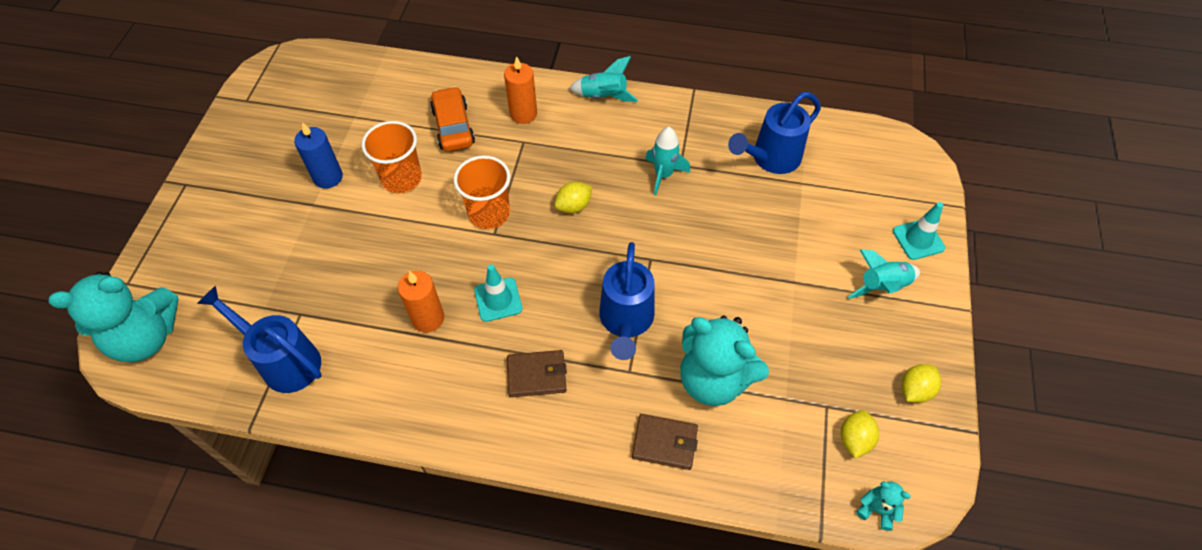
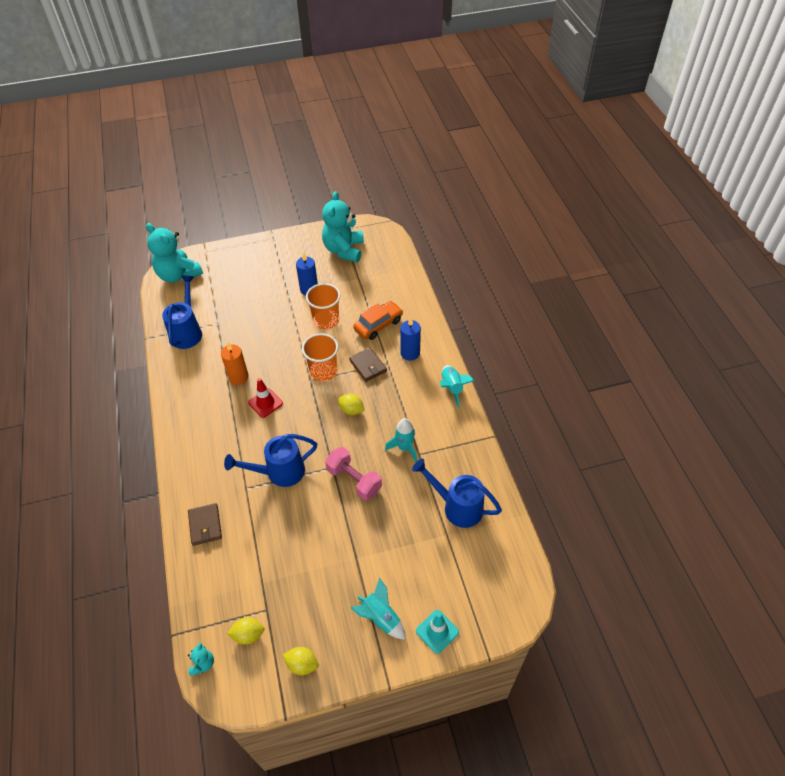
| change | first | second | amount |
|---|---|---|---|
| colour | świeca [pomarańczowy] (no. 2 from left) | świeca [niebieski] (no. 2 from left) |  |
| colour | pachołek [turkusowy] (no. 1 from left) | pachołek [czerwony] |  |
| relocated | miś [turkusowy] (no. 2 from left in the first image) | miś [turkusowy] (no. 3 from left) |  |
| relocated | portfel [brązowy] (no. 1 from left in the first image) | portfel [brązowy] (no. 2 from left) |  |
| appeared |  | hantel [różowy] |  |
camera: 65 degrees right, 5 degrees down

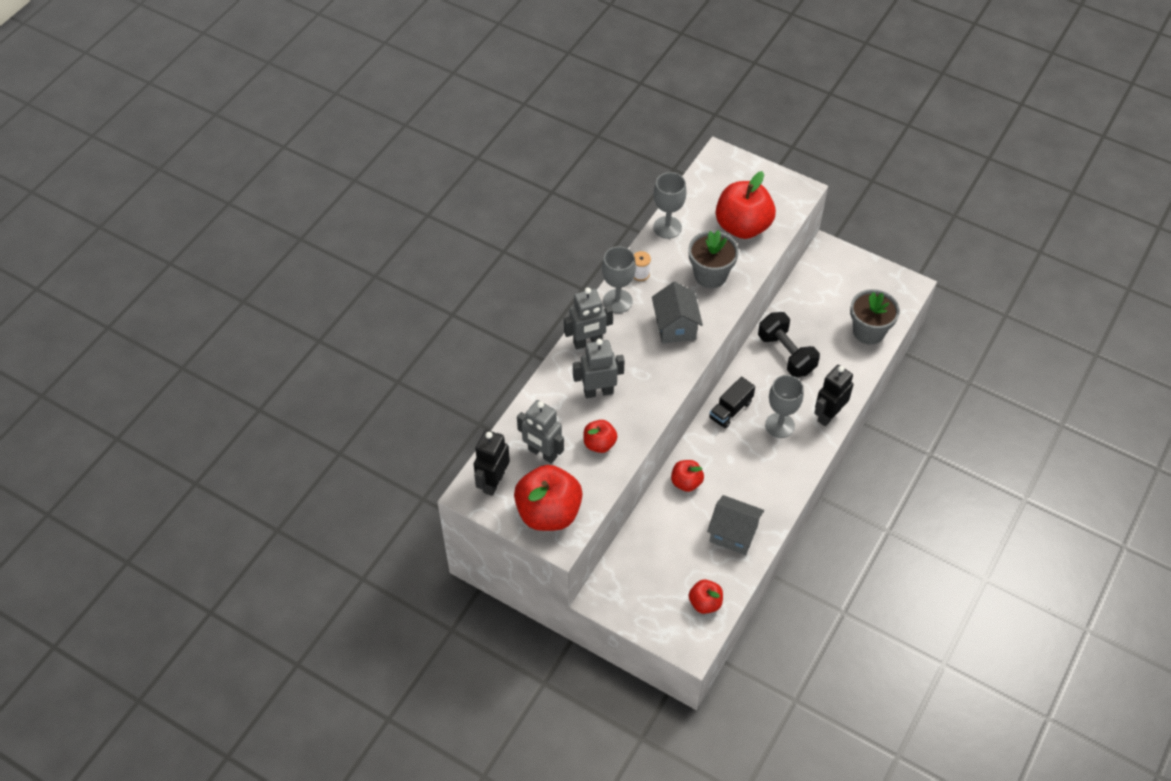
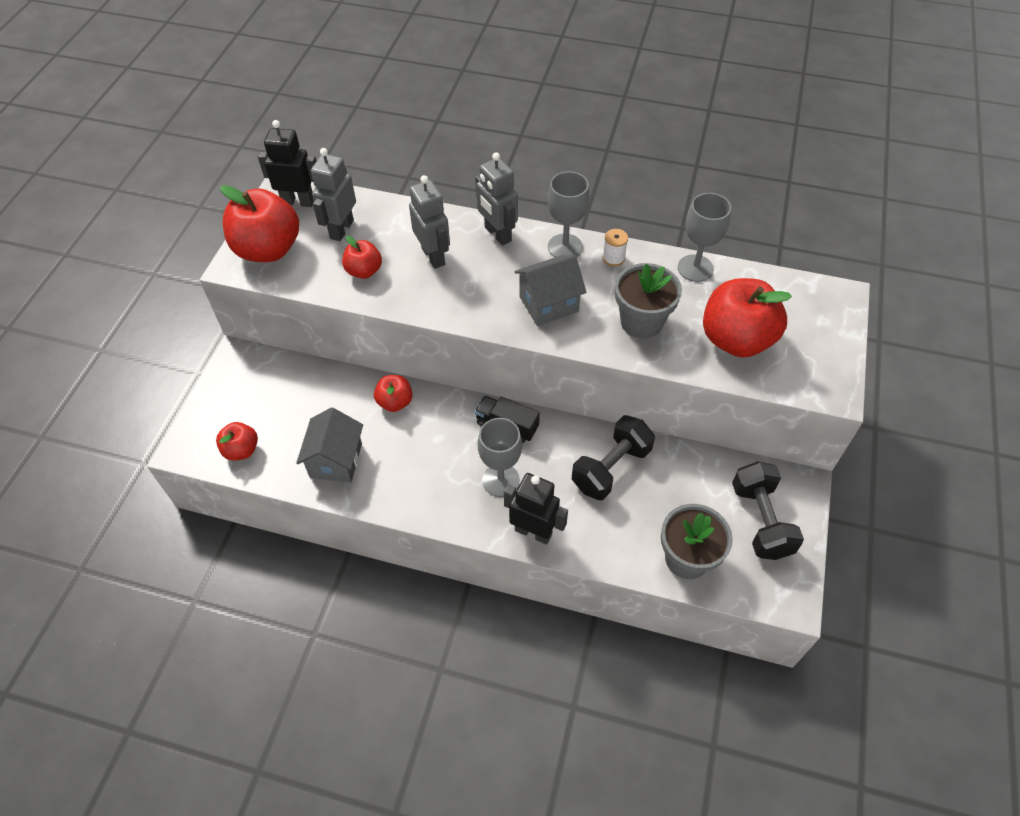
| change | first | second | amount |
|---|---|---|---|
| appeared |  | hantel [czarny] (no. 2 from left) |  |
camera: 75 degrees right, 0 degrees up

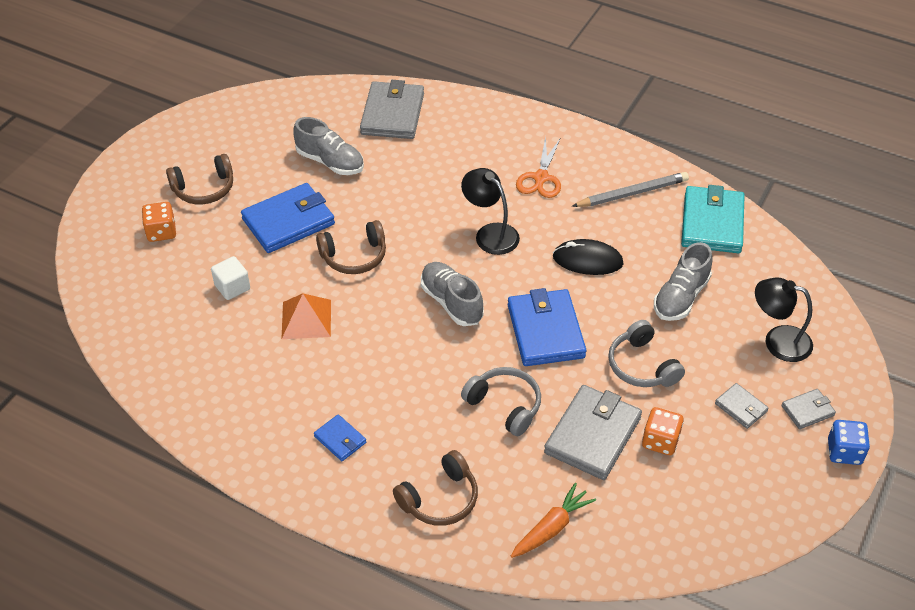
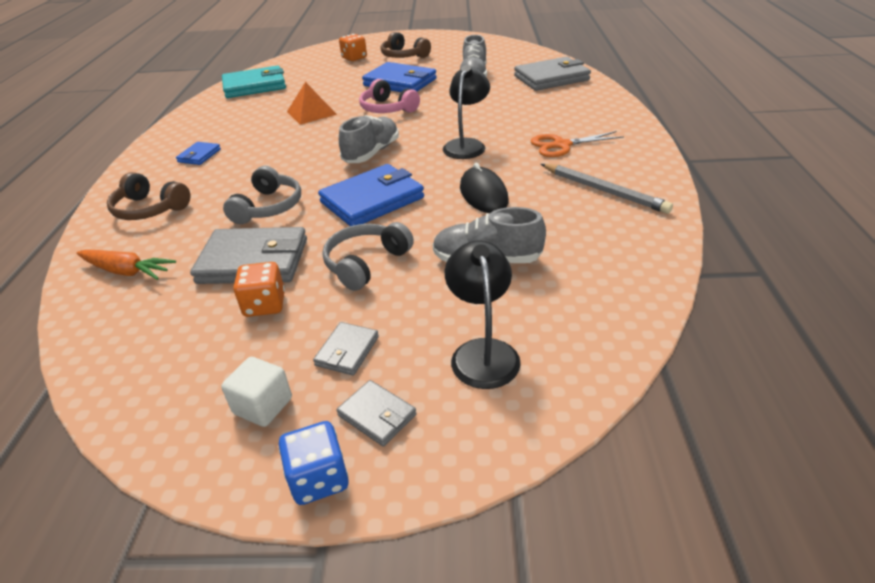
| change | first | second | amount |
|---|---|---|---|
| relocated | portfel [turkusowy] |  |  |
| colour | słuchawki [brązowy] (no. 2 from left) | słuchawki [różowy] |  |
| relocated | sześcian [biały] |  |  |
camera: 65 degrees right, 10 degrees down

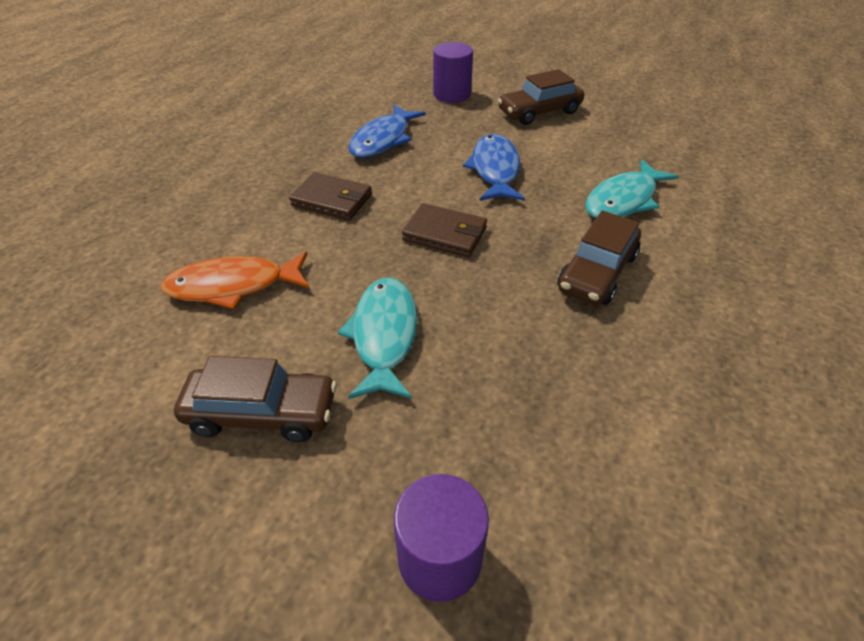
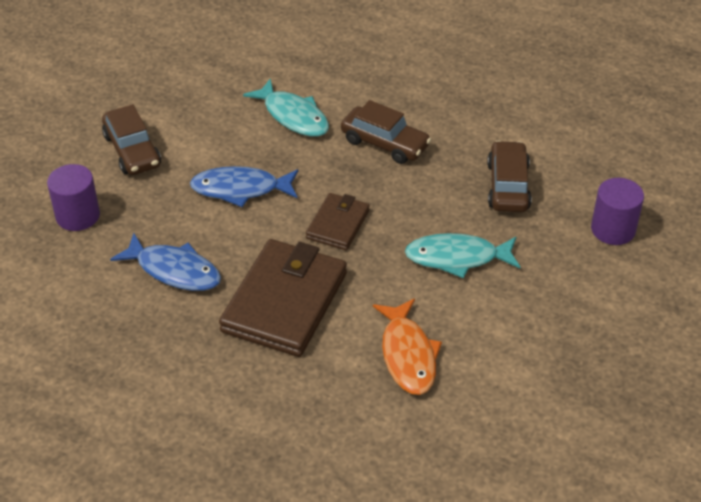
| change | first | second | amount |
|---|---|---|---|
| size | portfel [brązowy] (no. 1 from left) |  | x1.85 |
| relocated | samochód [brązowy] (no. 1 from left in the first image) | samochód [brązowy] (no. 3 from left) |  |
camera: 90 degrees left, 0 degrees up

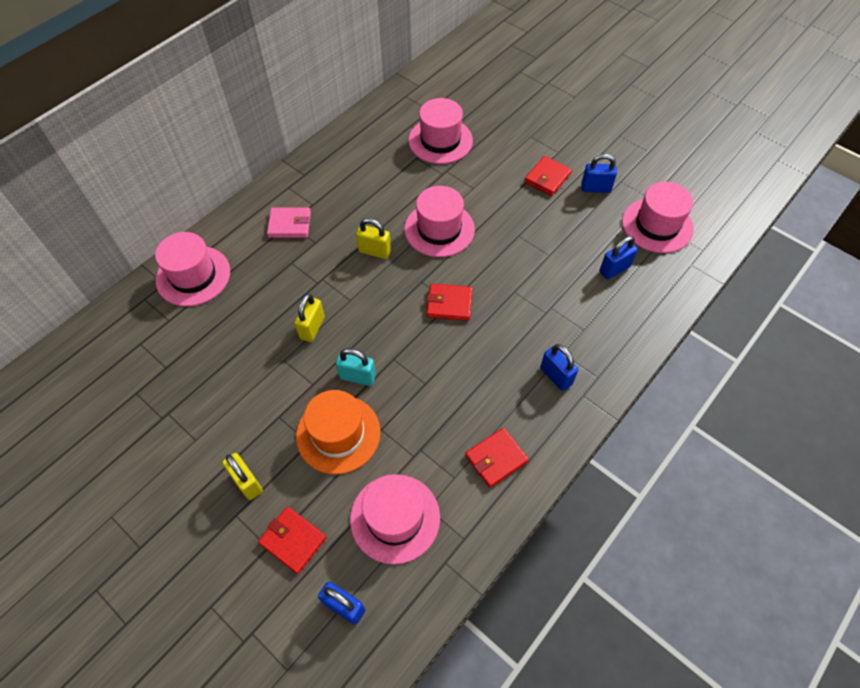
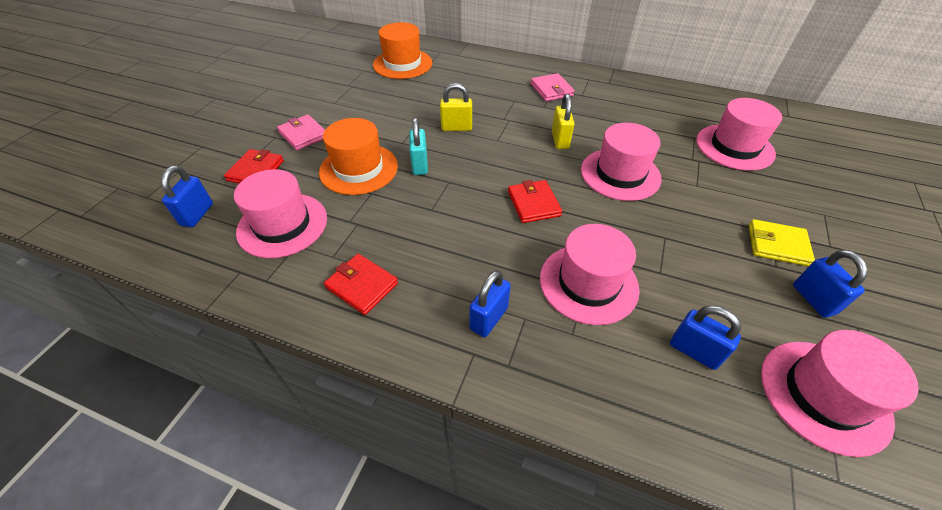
| change | first | second | amount |
|---|---|---|---|
| colour | portfel [czerwony] (no. 4 from left) | portfel [żółty] |  |
| relocated | kapelusz [różowy] (no. 1 from left in the first image) | kapelusz [różowy] (no. 2 from left) |  |
| exchanged | kłódka [żółty] (no. 1 from left) | portfel [różowy] (no. 1 from left) |  |
| appeared |  | kapelusz [pomarańczowy] (no. 2 from left) |  |
camera: 70 degrees right, 10 degrees down

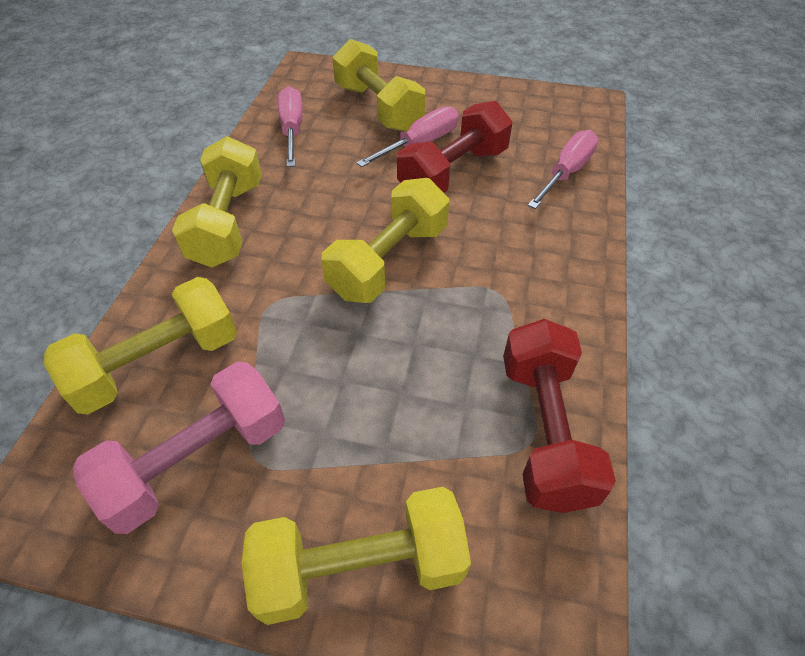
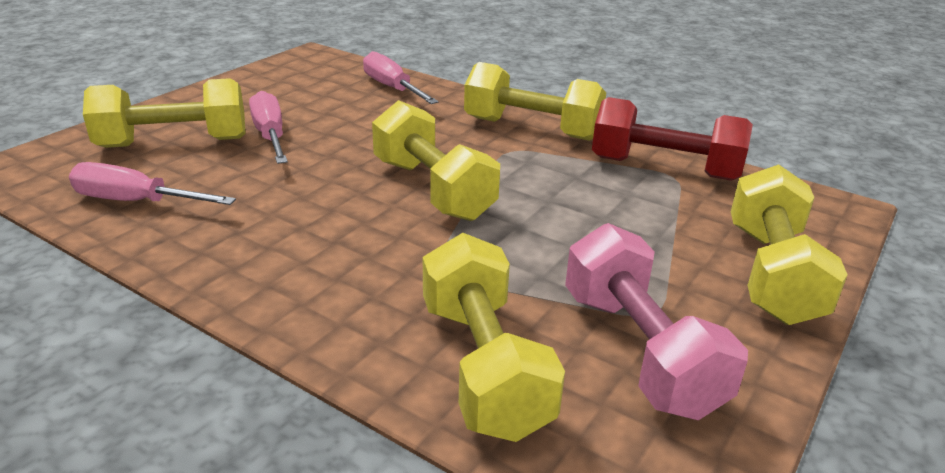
| change | first | second | amount |
|---|---|---|---|
| missing | hantel [czerwony] (no. 1 from left) |  |  |
| relocated | hantel [żółty] (no. 2 from left in the first image) | hantel [żółty] (no. 4 from left) |  |
camera: 70 degrees left, 20 degrees down

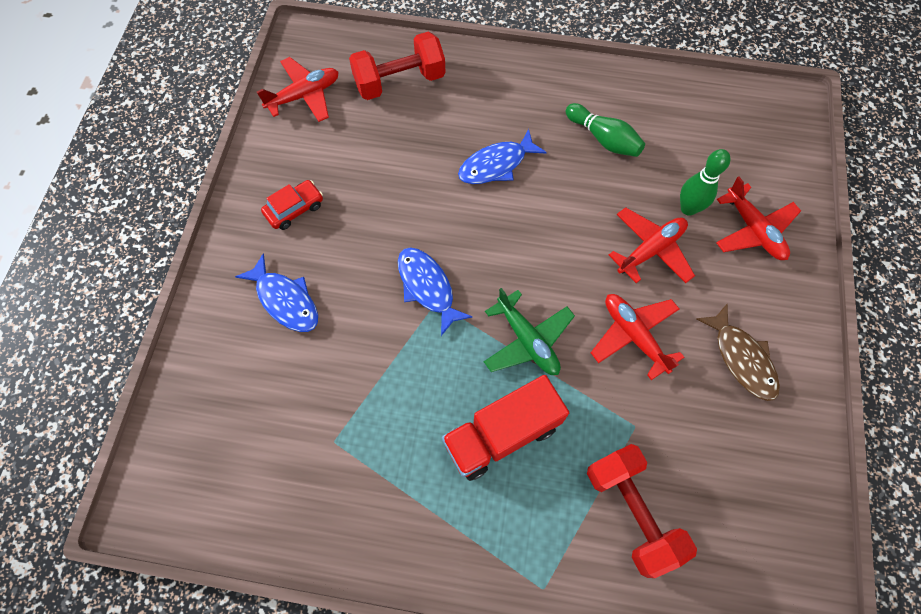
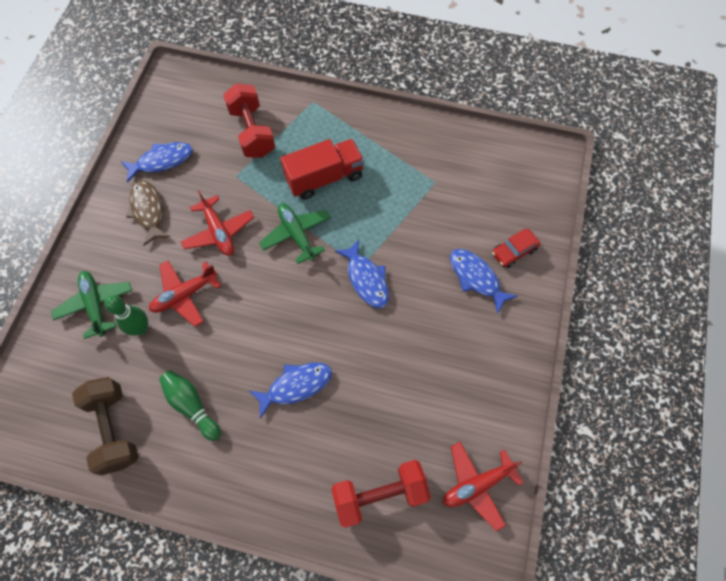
| change | first | second | amount |
|---|---|---|---|
| colour | samolot [czerwony] (no. 4 from left) | samolot [zielony] (no. 1 from left) |  |
| relocated | samochód [czerwony] |  |  |
| appeared |  | ryba [niebieski] (no. 1 from left) |  |
| appeared |  | hantel [brązowy] |  |
camera: 175 degrees left, 0 degrees up

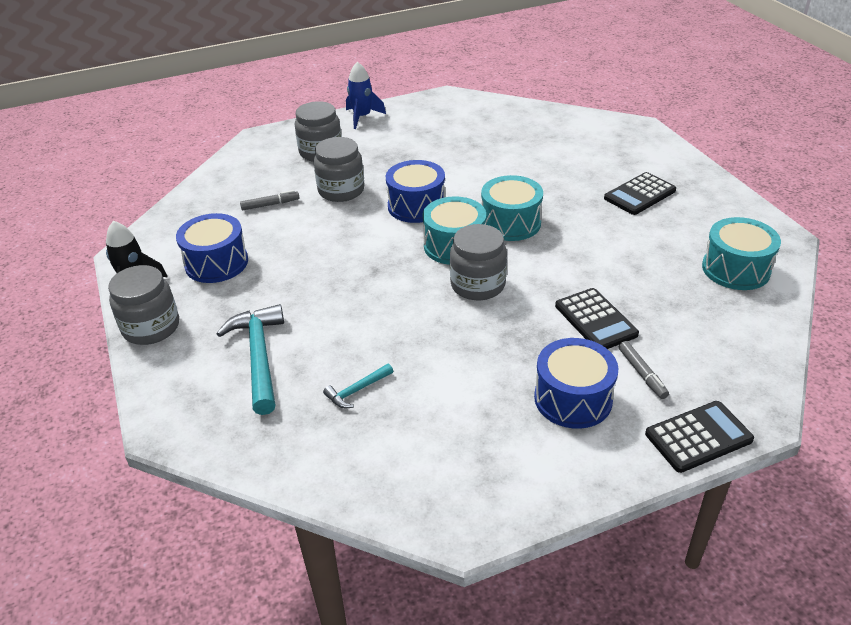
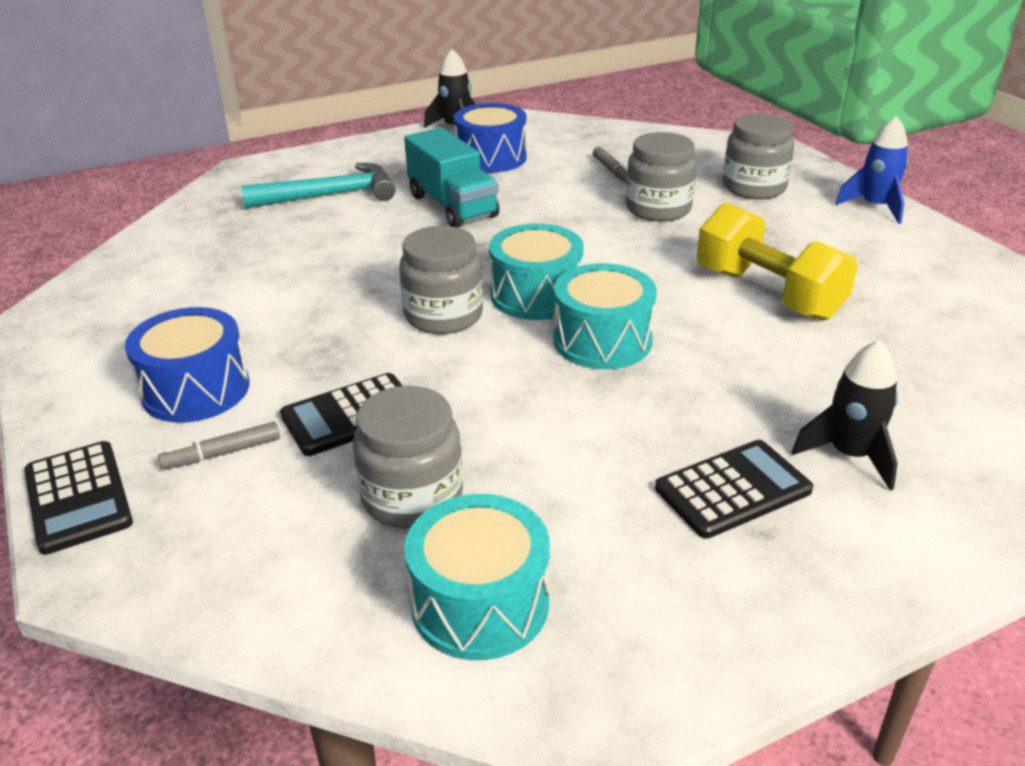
| change | first | second | amount |
|---|---|---|---|
| missing | bęben [niebieski] (no. 2 from left) |  |  |
| spun | kalkulator [czarny] (no. 2 from left in the first image) | kalkulator [czarny] (no. 3 from left) | 105 degrees clockwise |
| relocated | słoik [szary] (no. 1 from left) |  |  |
| missing | młotek [turkusowy] (no. 2 from left) |  |  |
| appeared |  | ciężarówka [turkusowy] |  |
| appeared |  | hantel [żółty] |  |
| appeared |  | rakieta [czarny] (no. 2 from left) |  |
camera: 85 degrees right, 5 degrees down

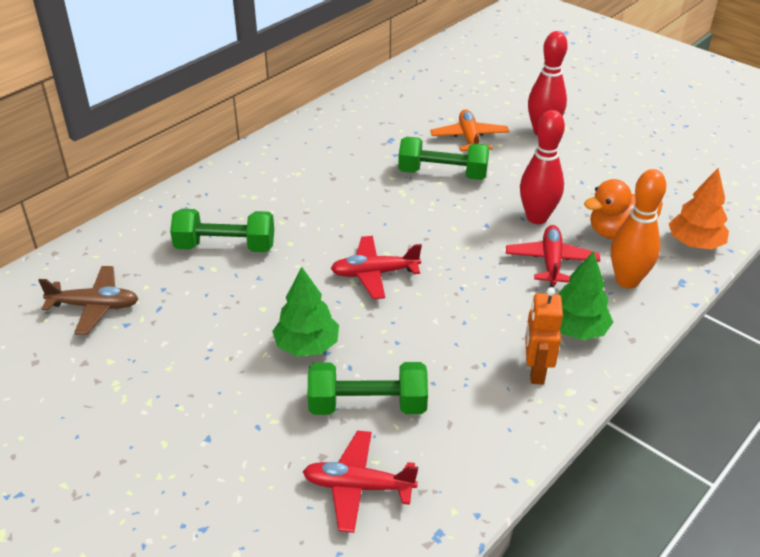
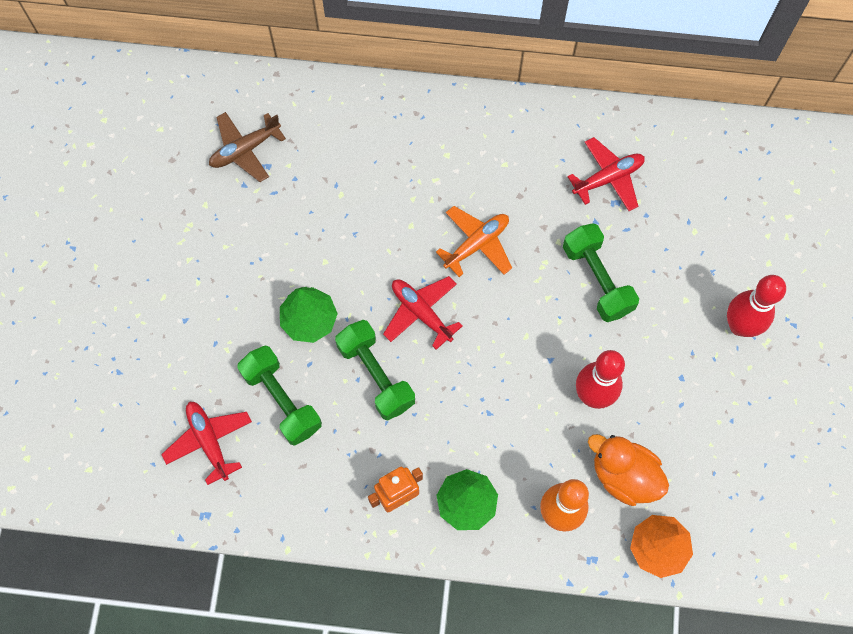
| change | first | second | amount |
|---|---|---|---|
| relocated | samolot [pomarańczowy] |  |  |
| relocated | hantel [zielony] (no. 1 from left in the first image) | hantel [zielony] (no. 2 from left) |  |
| relocated | samolot [czerwony] (no. 3 from left) |  |  |
| spun | samolot [brązowy] |  | 90 degrees clockwise |
camera: 55 degrees right, 30 degrees up

